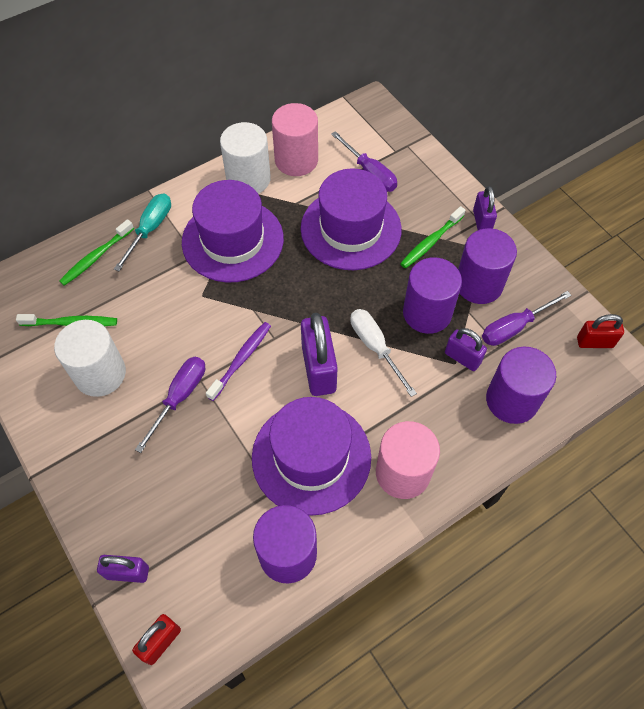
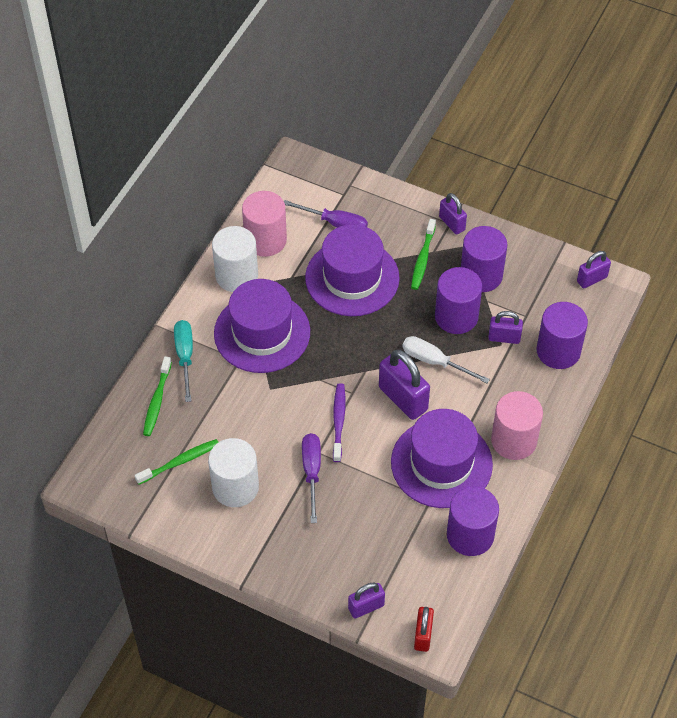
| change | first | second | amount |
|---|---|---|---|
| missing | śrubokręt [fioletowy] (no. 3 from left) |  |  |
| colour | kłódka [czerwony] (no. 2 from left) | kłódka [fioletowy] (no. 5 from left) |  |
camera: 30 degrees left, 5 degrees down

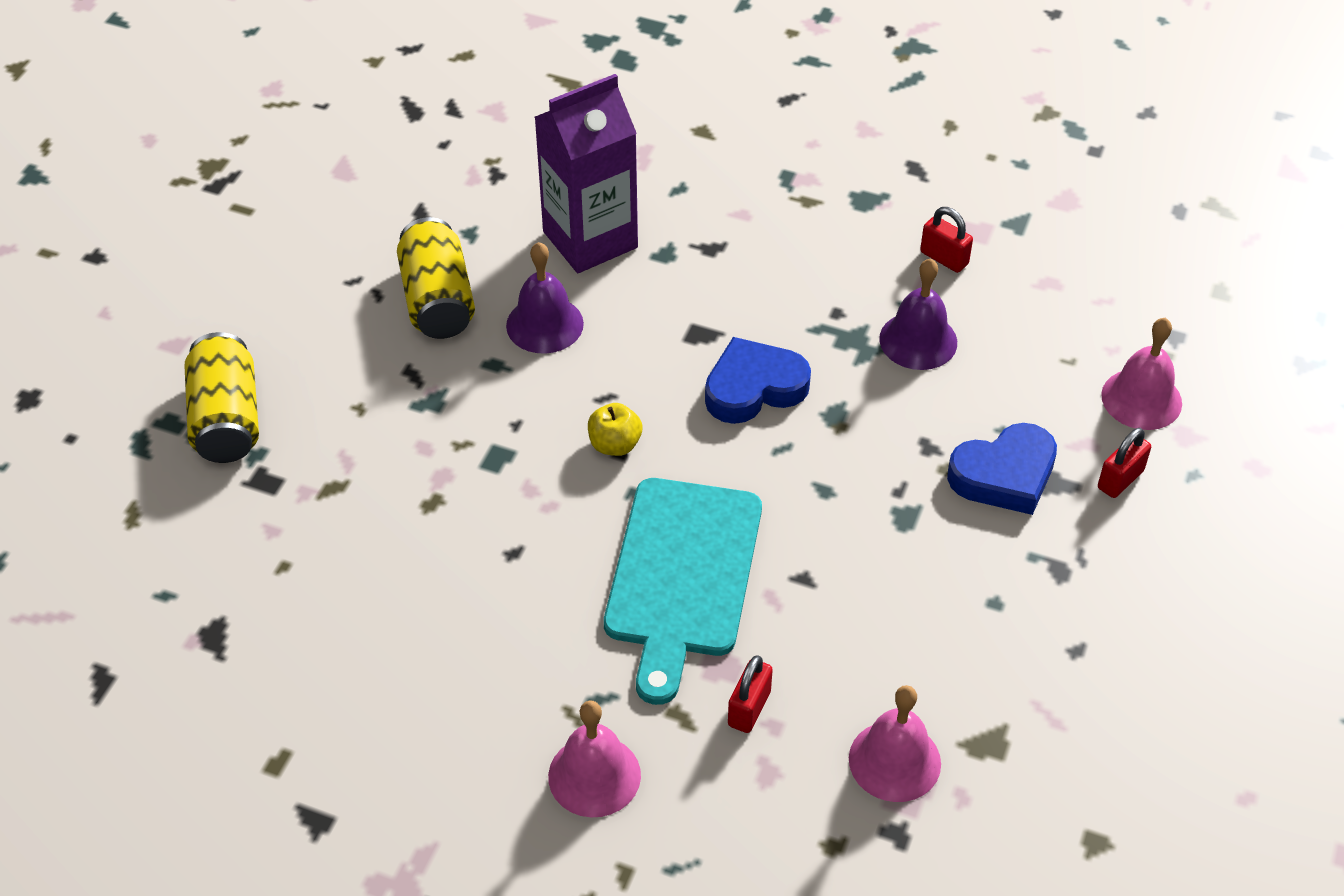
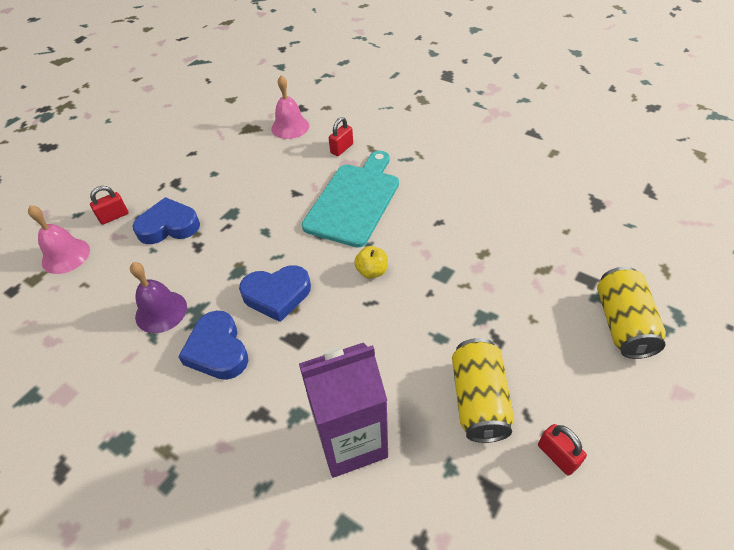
| change | first | second | amount |
|---|---|---|---|
| relocated | kłódka [czerwony] (no. 2 from left in the first image) | kłódka [czerwony] (no. 3 from left) |  |
| missing | dzwonek [fioletowy] (no. 1 from left) |  |  |
| missing | dzwonek [różowy] (no. 1 from left) |  |  |
| appeared |  | serce [niebieski] (no. 2 from left) |  |
camera: 165 degrees left, 0 degrees up

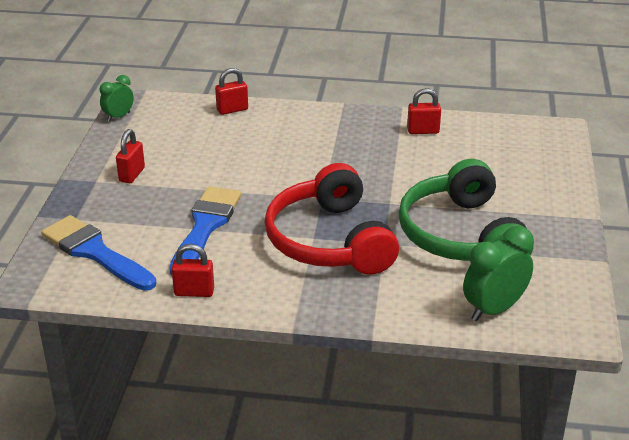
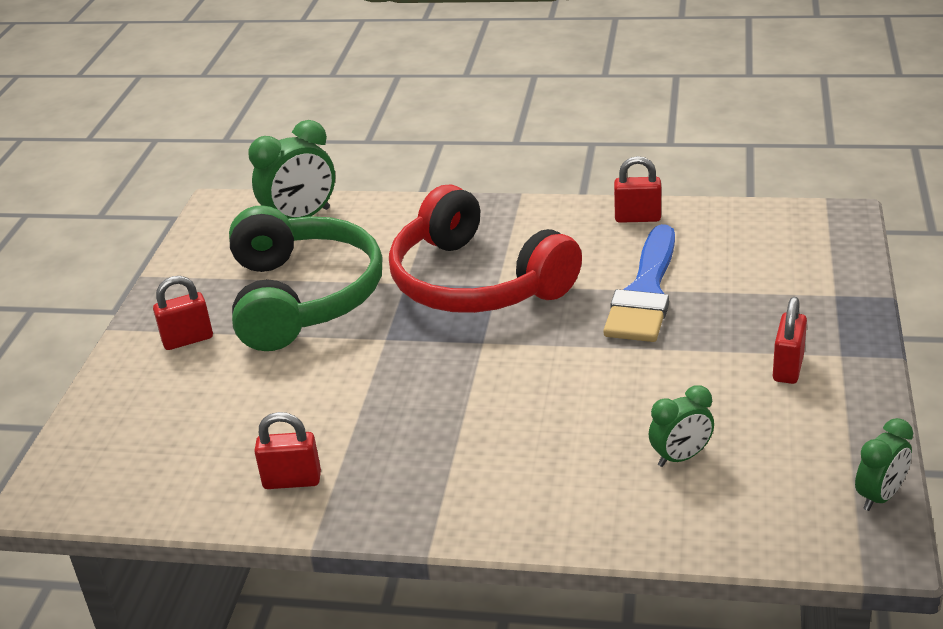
| change | first | second | amount |
|---|---|---|---|
| relocated | kłódka [czerwony] (no. 3 from left in the first image) | kłódka [czerwony] (no. 1 from left) |  |
| spun | słuchawki [czerwony] |  | 150 degrees clockwise |
| missing | pędzel [niebieski] (no. 1 from left) |  |  |
| appeared |  | budzik [zielony] (no. 2 from left) |  |
camera: 175 degrees left, 0 degrees up

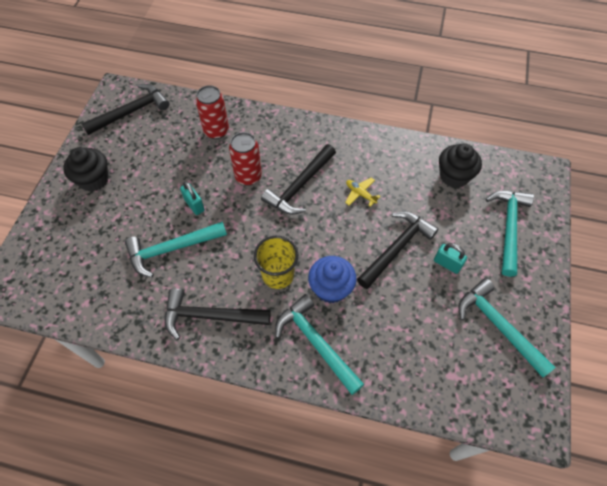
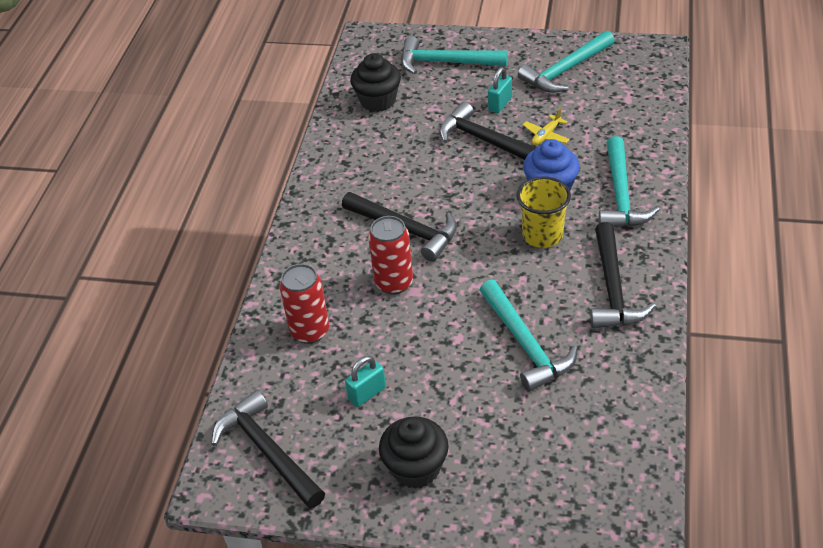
| change | first | second | amount |
|---|---|---|---|
| relocated | samolot [żółty] |  |  |
| relocated | kłódka [turkusowy] (no. 1 from left) |  |  |
| spun | młotek [turkusowy] (no. 2 from left in the first image) | młotek [turkusowy] (no. 4 from left) | 45 degrees counterclockwise |
camera: 90 degrees left, 15 degrees down

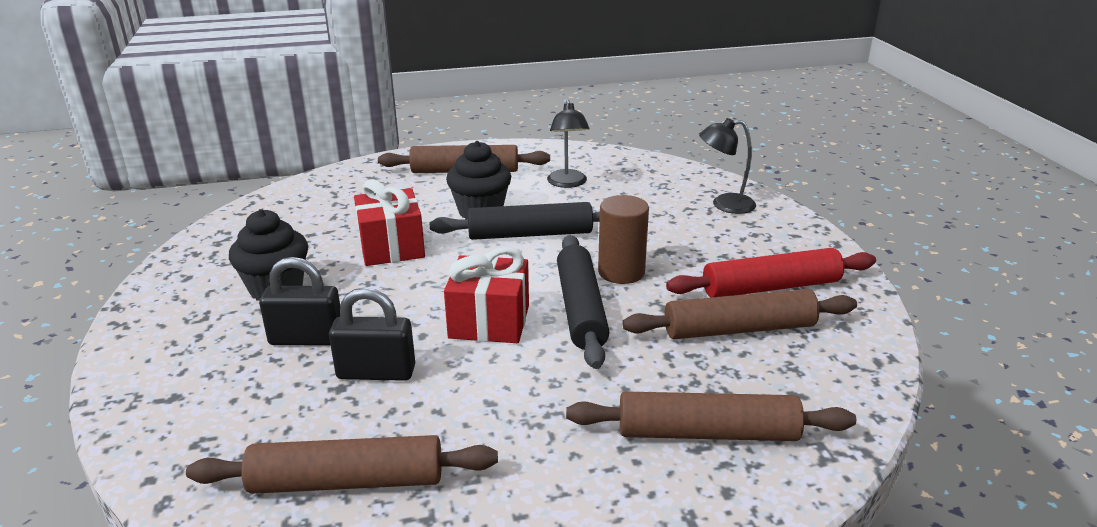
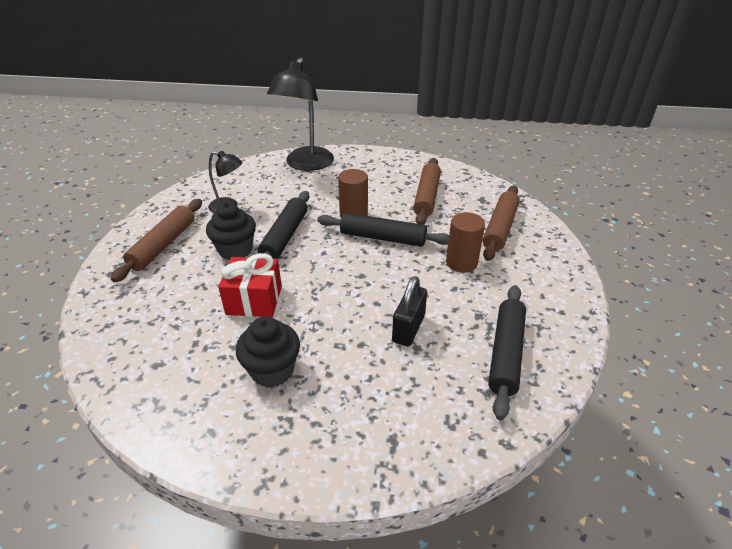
| change | first | second | amount |
|---|---|---|---|
| size | lampka [czarny] (no. 2 from left) |  | x1.89 |
| missing | prezent [czerwony] (no. 2 from left) |  |  |
| missing | wałek do ciasta [czerwony] |  |  |
| missing | kłódka [czarny] (no. 1 from left) |  |  |
| colour | wałek do ciasta [brązowy] (no. 1 from left) | wałek do ciasta [czarny] (no. 3 from left) |  |
| appeared |  | walec [brązowy] (no. 2 from left) |  |
camera: 70 degrees left, 10 degrees up

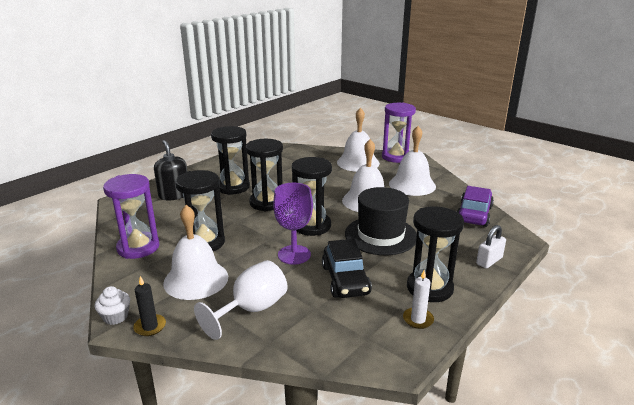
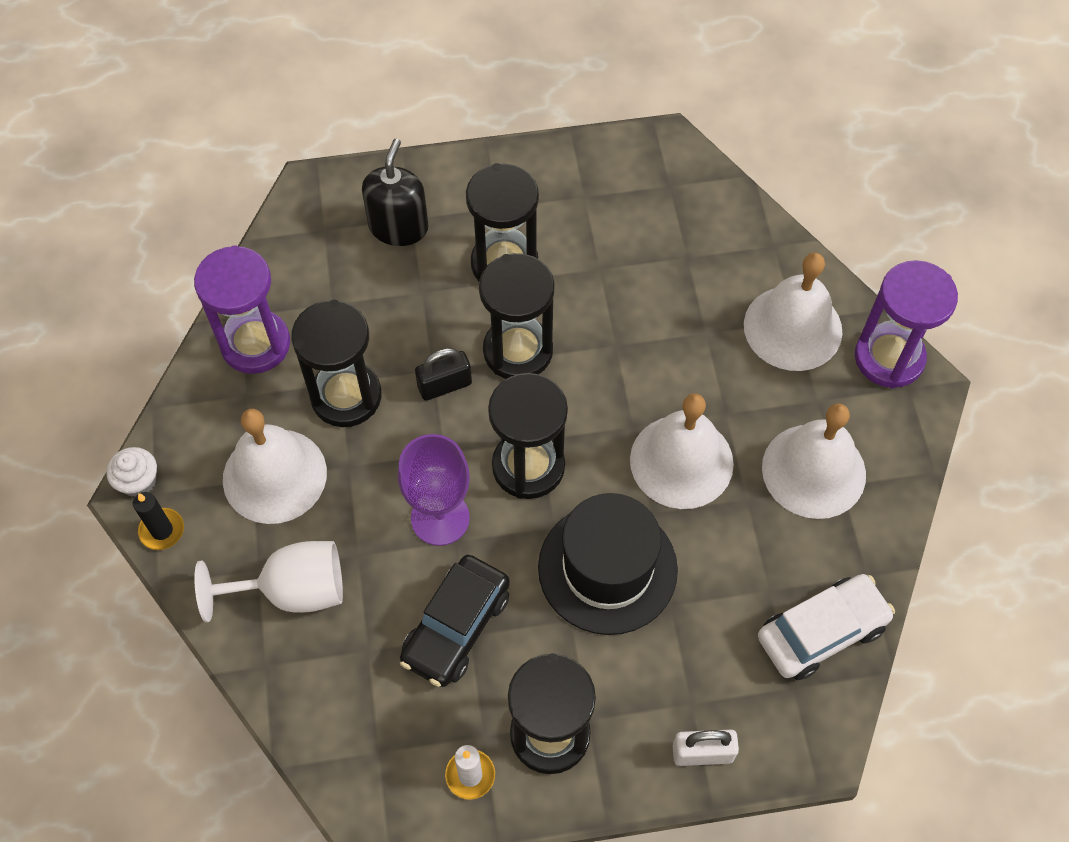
| change | first | second | amount |
|---|---|---|---|
| colour | samochód [fioletowy] | samochód [biały] |  |
| appeared |  | kłódka [czarny] |  |
camera: 40 degrees right, 35 degrees up

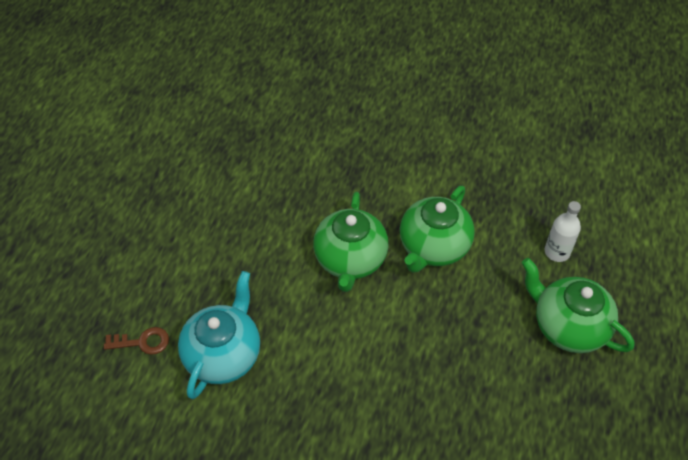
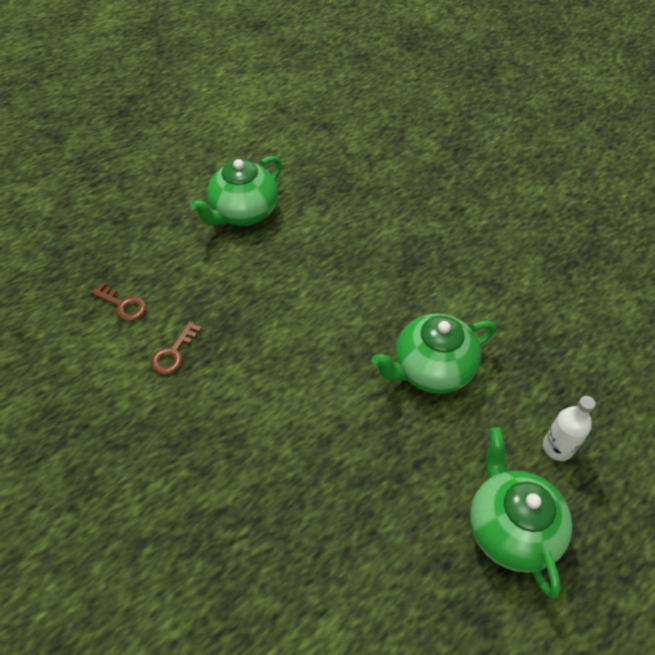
| change | first | second | amount |
|---|---|---|---|
| relocated | imbryk [zielony] (no. 1 from left) |  |  |
| exchanged | imbryk [turkusowy] | klucz [brązowy] (no. 2 from left) |  |
camera: 35 degrees right, 0 degrees up

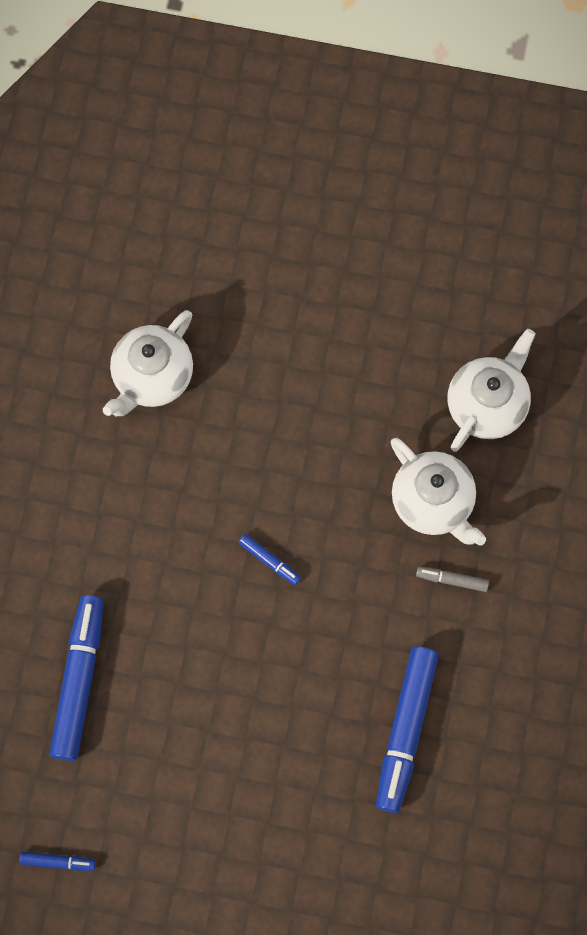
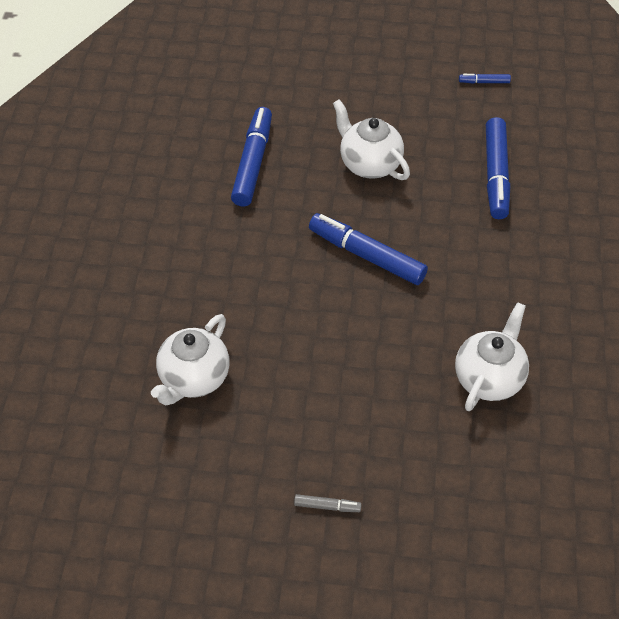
| change | first | second | amount |
|---|---|---|---|
| relocated | imbryk [biały] (no. 2 from left) |  |  |
| size | flamaster [niebieski] (no. 3 from left in the first image) | flamaster [niebieski] (no. 2 from left) | x2.23 |
| relocated | flamaster [szary] |  |  |
camera: 175 degrees right, 20 degrees down

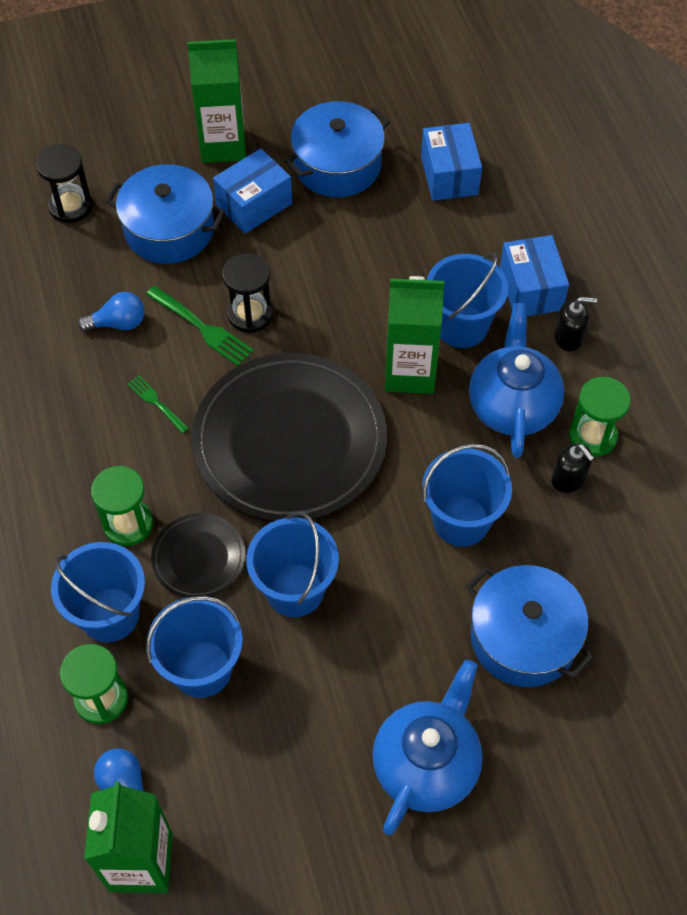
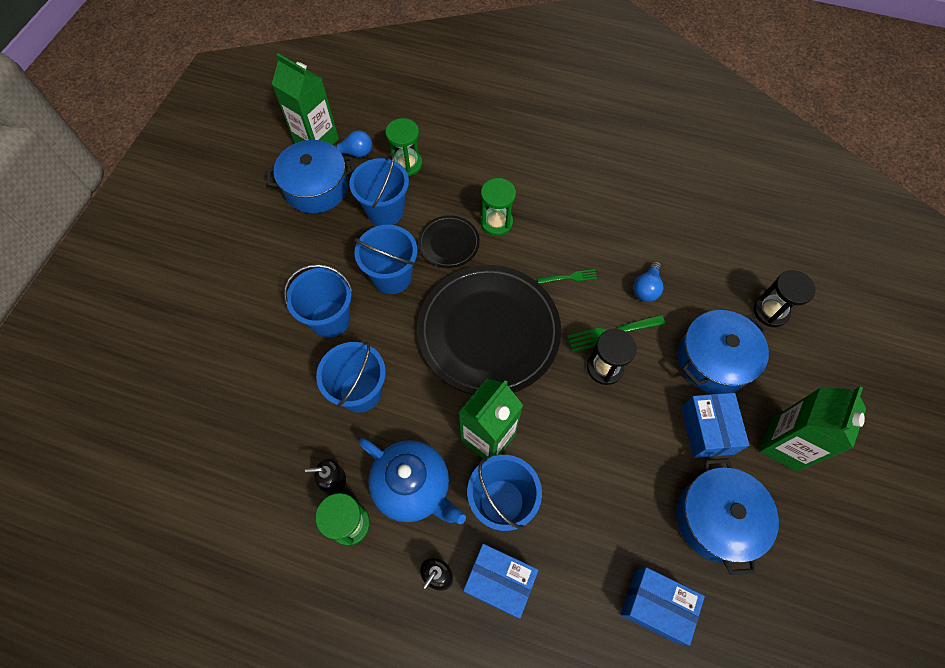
| change | first | second | amount |
|---|---|---|---|
| relocated | wiadro [niebieski] (no. 1 from left) |  |  |
| relocated | garnek [niebieski] (no. 3 from left in the first image) | garnek [niebieski] (no. 1 from left) |  |
| missing | imbryk [niebieski] (no. 1 from left) |  |  |
camera: 125 degrees right, 5 degrees up

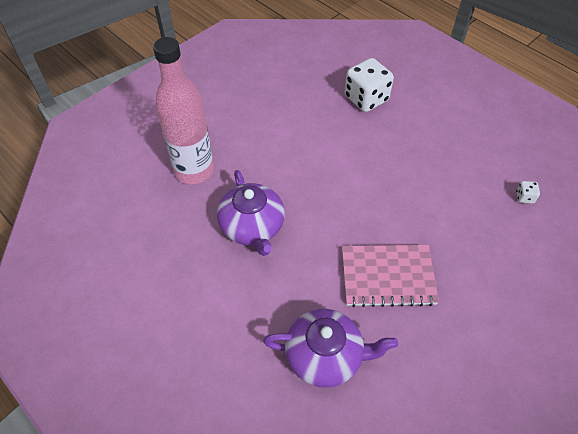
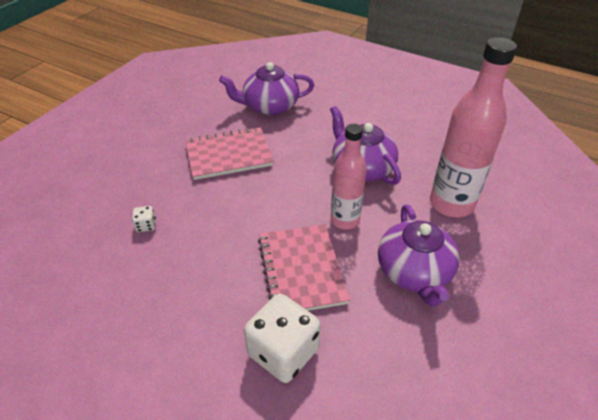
| change | first | second | amount |
|---|---|---|---|
| relocated | kostka do gry [biały] (no. 2 from left in the first image) | kostka do gry [biały] (no. 1 from left) |  |
| appeared |  | butelka [różowy] (no. 1 from left) |  |
| appeared |  | imbryk [fioletowy] (no. 3 from left) |  |
| appeared |  | zeszyt [różowy] (no. 2 from left) |  |
camera: 165 degrees right, 10 degrees down

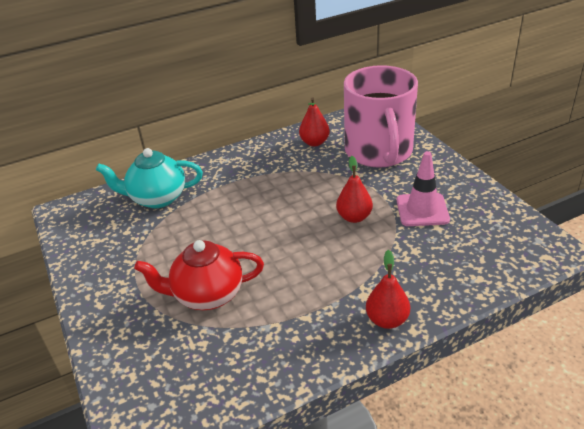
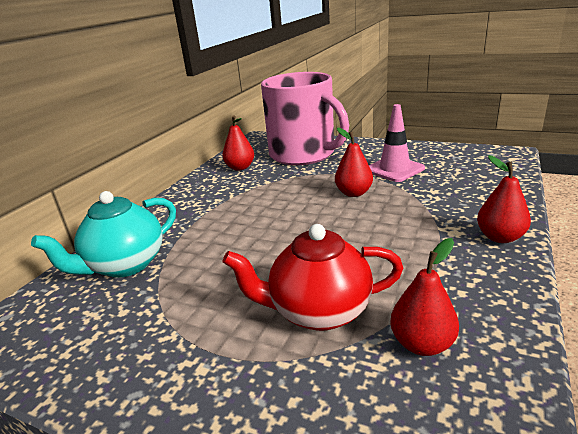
| change | first | second | amount |
|---|---|---|---|
| spun | imbryk [czerwony] |  | 45 degrees clockwise |
| appeared |  | gruszka [czerwony] (no. 3 from left) |  |
camera: 40 degrees left, 10 degrees down

